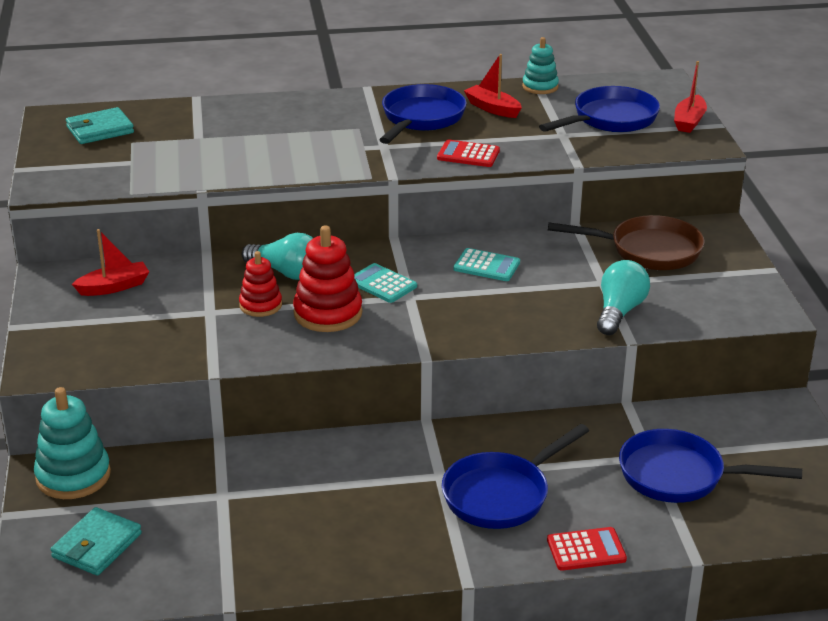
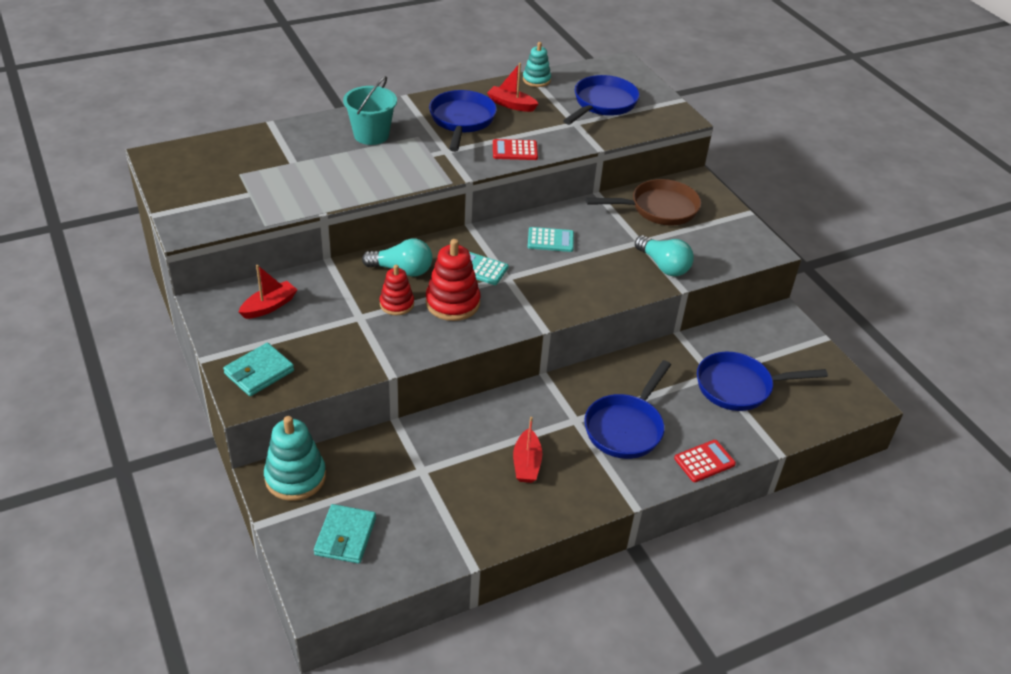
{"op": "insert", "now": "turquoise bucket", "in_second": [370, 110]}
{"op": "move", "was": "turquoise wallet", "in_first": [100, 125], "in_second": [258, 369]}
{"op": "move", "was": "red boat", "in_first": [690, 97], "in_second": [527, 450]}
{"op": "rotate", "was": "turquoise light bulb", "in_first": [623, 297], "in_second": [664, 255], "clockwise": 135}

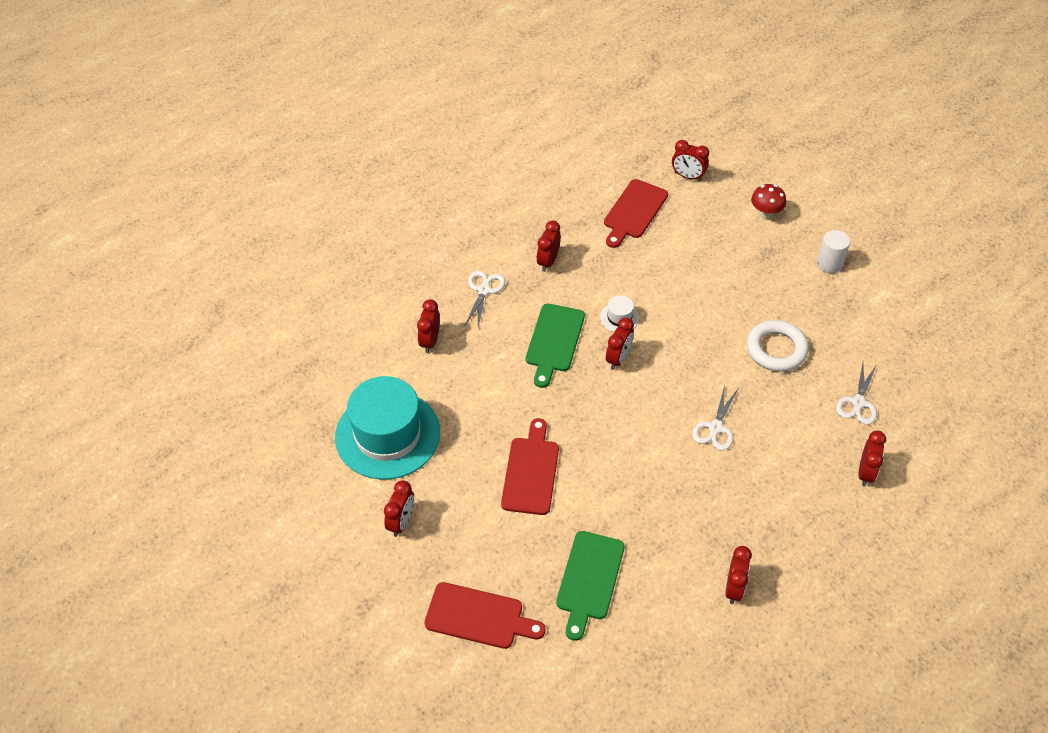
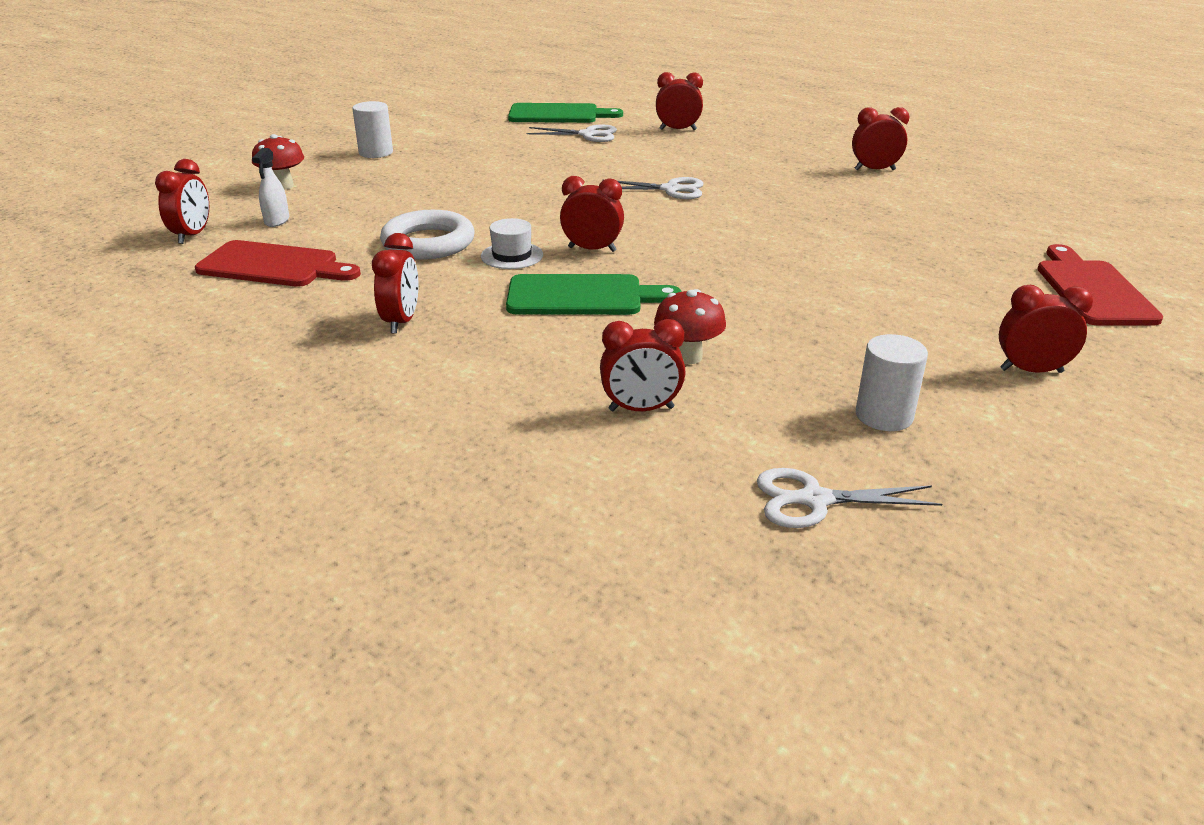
{"op": "delete", "was": "red cutting board", "in_first": [530, 466]}
{"op": "insert", "now": "white spray bottle", "in_second": [270, 187]}
{"op": "insert", "now": "red mushroom", "in_second": [690, 326]}
{"op": "move", "was": "white scissors", "in_first": [484, 299], "in_second": [849, 498]}
{"op": "move", "was": "green cutting board", "in_first": [590, 586], "in_second": [565, 113]}
{"op": "move", "was": "white ring", "in_first": [778, 346], "in_second": [427, 235]}
{"op": "replace", "was": "turquoise hat", "now": "white cylinder", "in_first": [387, 428], "in_second": [892, 382]}
{"op": "rotate", "was": "red clock", "in_first": [549, 246], "in_second": [395, 283], "clockwise": -90}

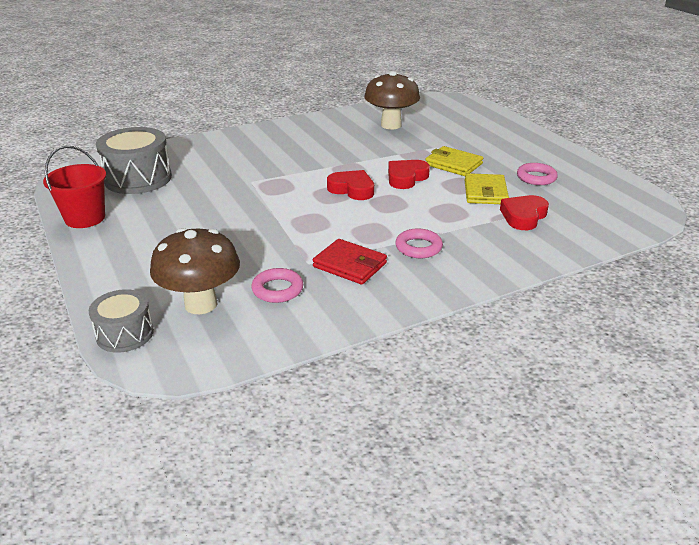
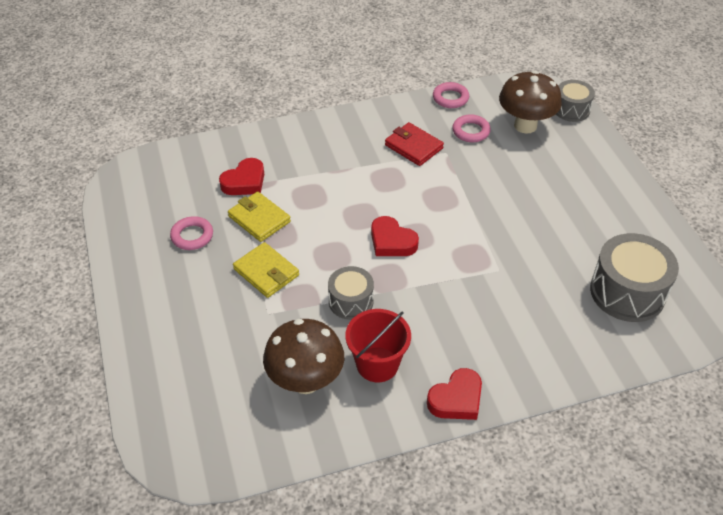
{"op": "insert", "now": "grey drum", "in_second": [351, 293]}
{"op": "move", "was": "red bucket", "in_first": [74, 187], "in_second": [378, 345]}
{"op": "move", "was": "red heart", "in_first": [409, 174], "in_second": [454, 394]}
{"op": "move", "was": "pink ring", "in_first": [419, 243], "in_second": [451, 95]}
{"op": "rotate", "was": "yellow wallet", "in_first": [487, 188], "in_second": [259, 216], "clockwise": -60}

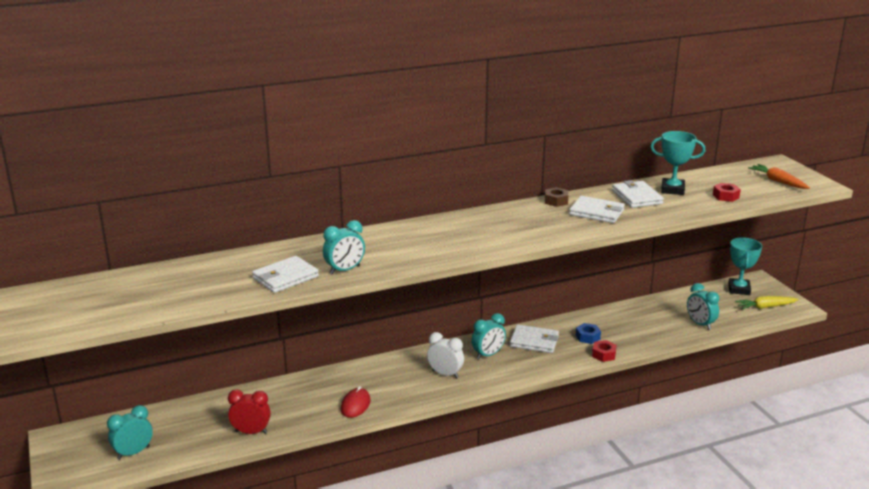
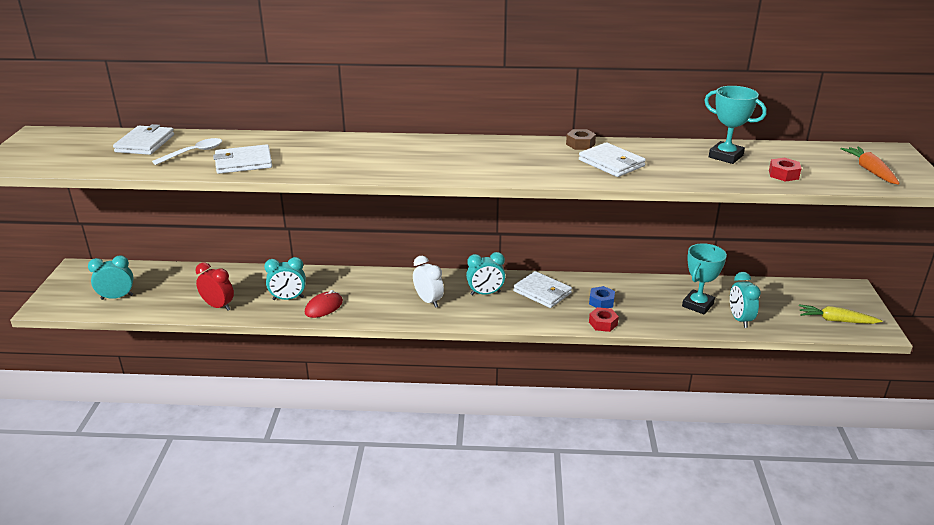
{"op": "insert", "now": "white spoon", "in_second": [187, 151]}
{"op": "move", "was": "turquoise clock", "in_first": [344, 247], "in_second": [285, 278]}
{"op": "move", "was": "white wallet", "in_first": [638, 194], "in_second": [143, 139]}
{"op": "move", "was": "turquoise trophy", "in_first": [745, 266], "in_second": [704, 279]}

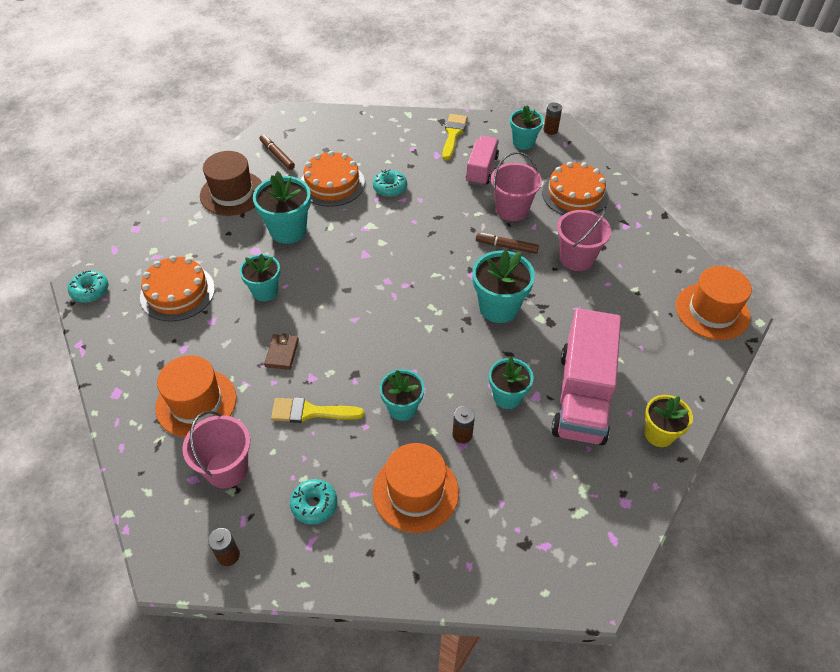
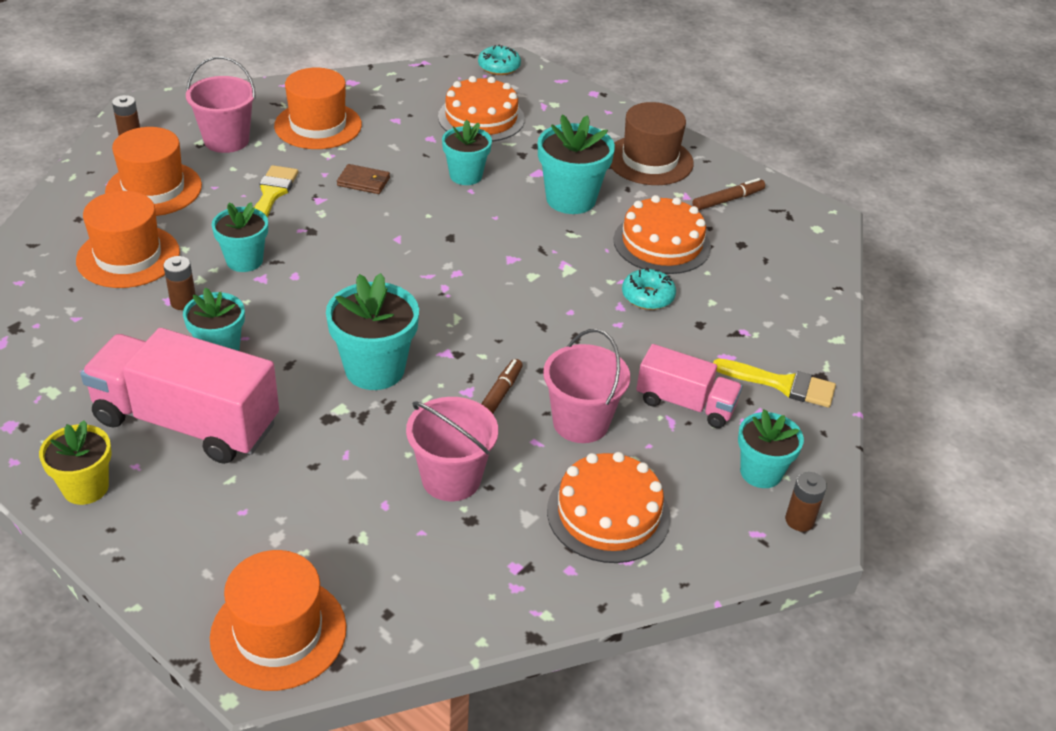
{"op": "replace", "was": "turquoise donut", "now": "orange hat", "in_first": [313, 502], "in_second": [153, 171]}

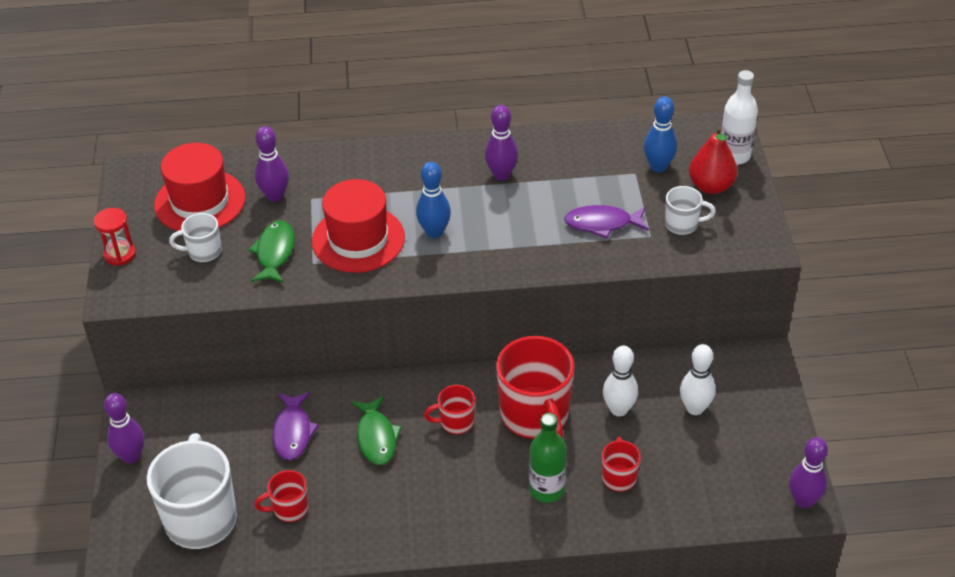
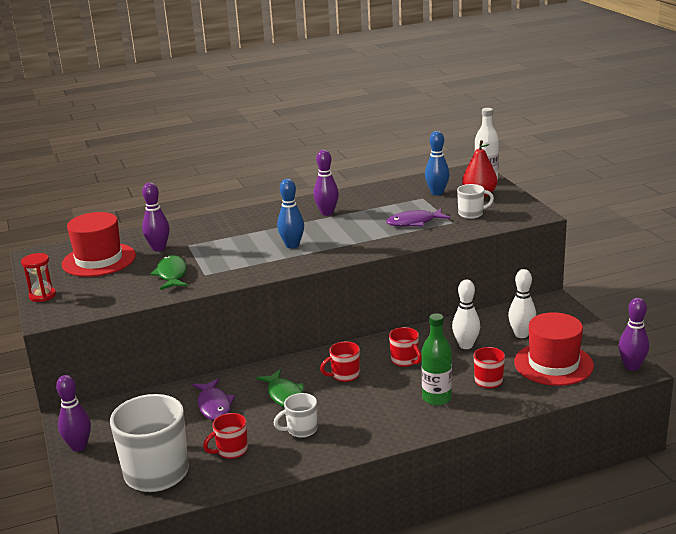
{"op": "move", "was": "white mug", "in_first": [195, 237], "in_second": [295, 415]}
{"op": "move", "was": "red hat", "in_first": [358, 226], "in_second": [554, 349]}
{"op": "resize", "was": "red mug", "in_first": [535, 387], "in_second": [405, 347], "ratio": 0.49}

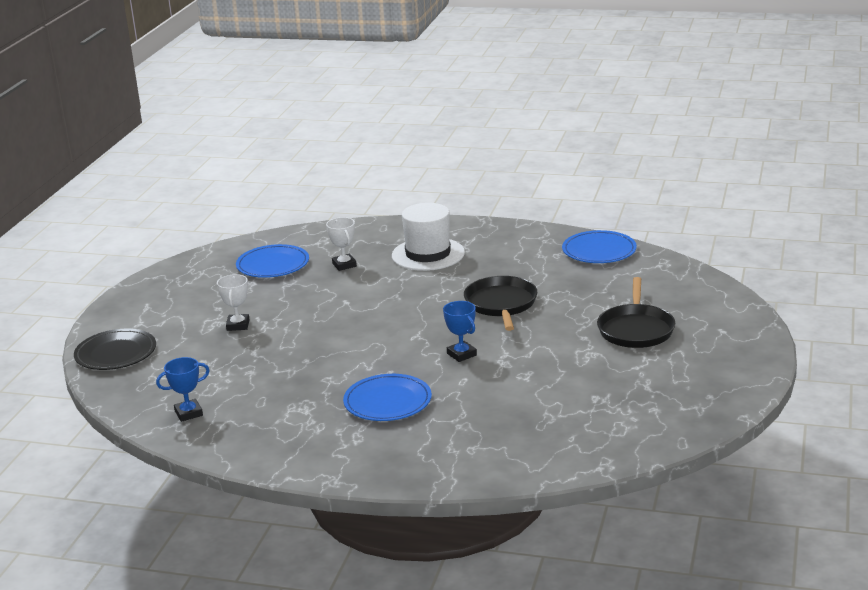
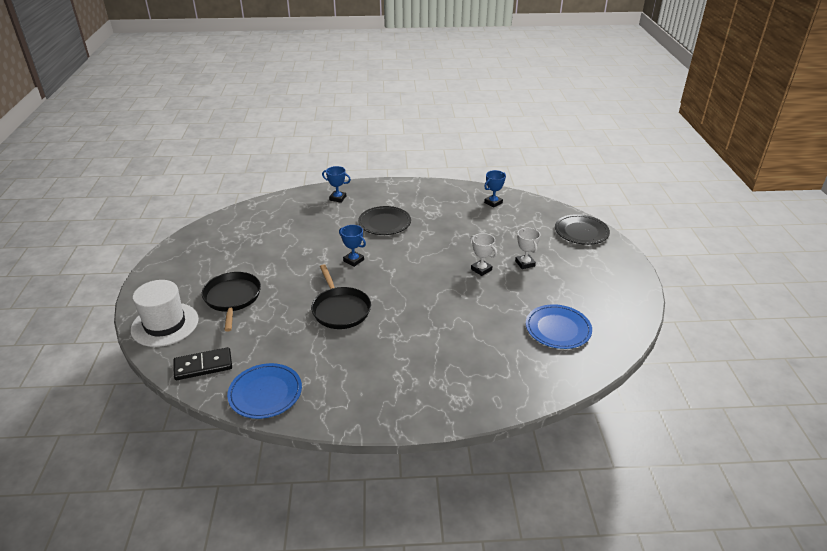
{"op": "insert", "now": "black domino", "in_second": [202, 363]}
{"op": "insert", "now": "blue trophy", "in_second": [336, 184]}
{"op": "move", "was": "white trophy", "in_first": [341, 244], "in_second": [483, 254]}
{"op": "move", "was": "white hat", "in_first": [428, 237], "in_second": [165, 313]}
{"op": "recolor", "was": "blue plate", "now": "black plate", "in_first": [387, 397], "in_second": [384, 220]}

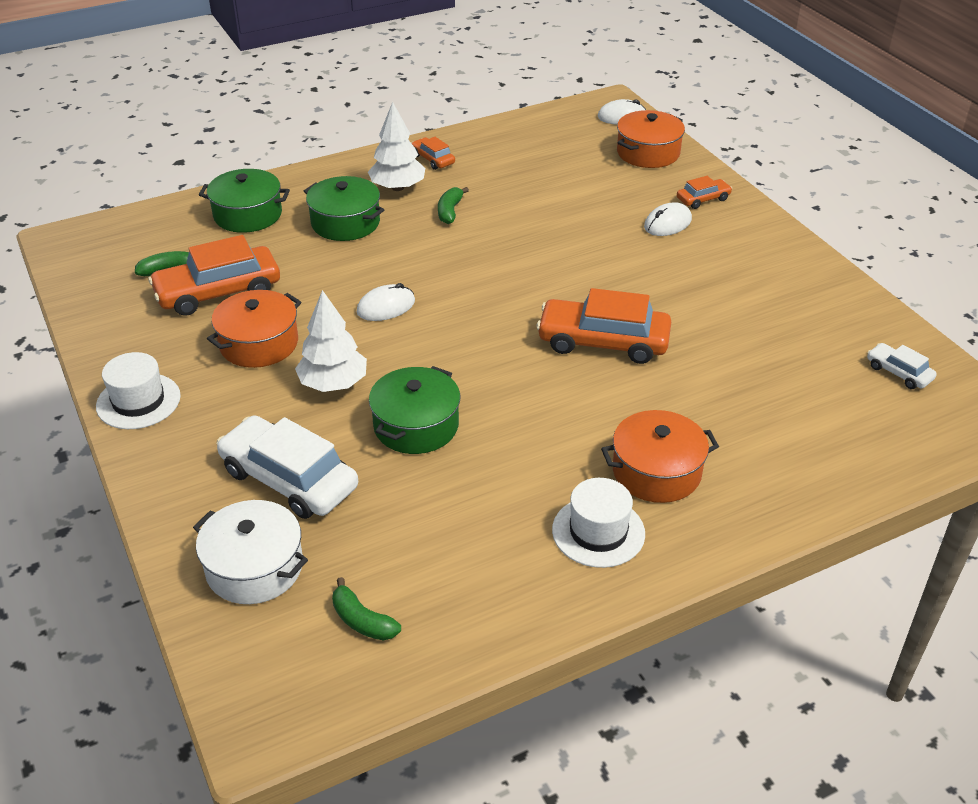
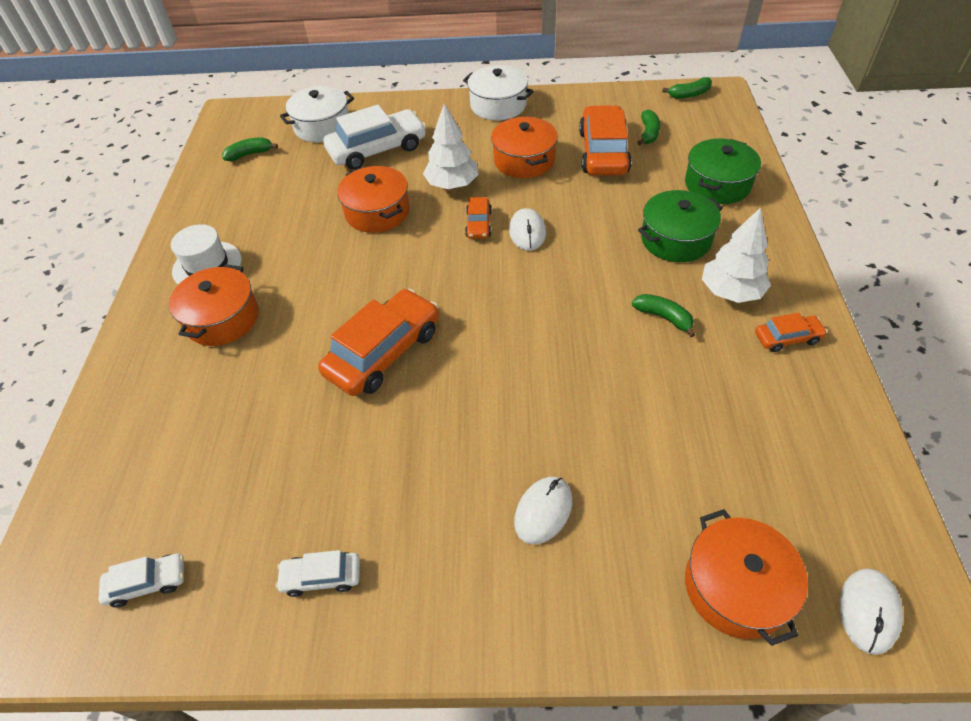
{"op": "insert", "now": "white car", "in_second": [318, 573]}
{"op": "insert", "now": "green banana", "in_second": [687, 88]}
{"op": "move", "was": "orange car", "in_first": [704, 192], "in_second": [478, 218]}
{"op": "replace", "was": "white hat", "now": "white pot", "in_first": [138, 390], "in_second": [498, 92]}
{"op": "recolor", "was": "green pot", "now": "orange pot", "in_first": [414, 410], "in_second": [373, 199]}
{"op": "rotate", "was": "white mouse", "in_first": [668, 219], "in_second": [543, 510], "clockwise": 45}

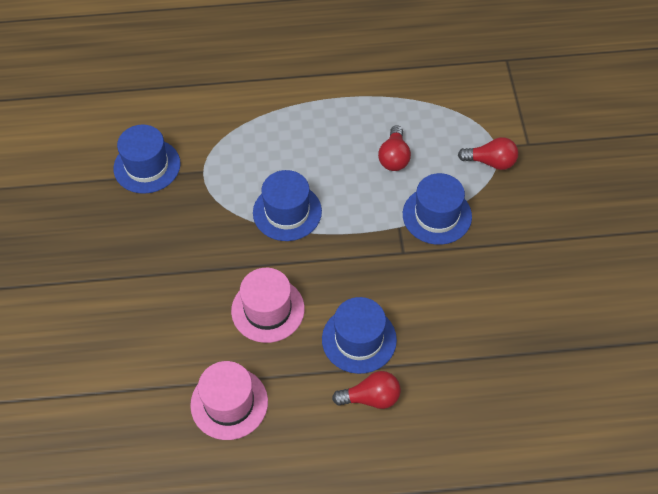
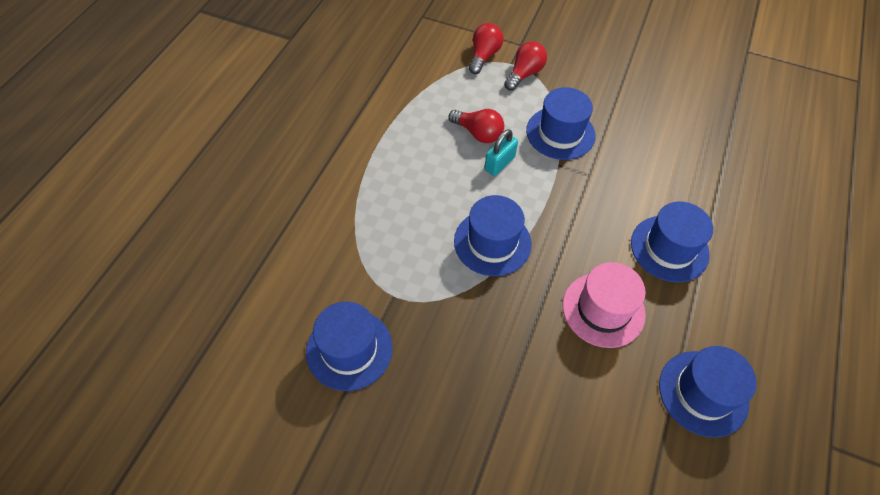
{"op": "insert", "now": "turquoise padlock", "in_second": [501, 152]}
{"op": "move", "was": "red light bulb", "in_first": [366, 390], "in_second": [486, 48]}
{"op": "recolor", "was": "pink hat", "now": "blue hat", "in_first": [229, 400], "in_second": [708, 392]}

